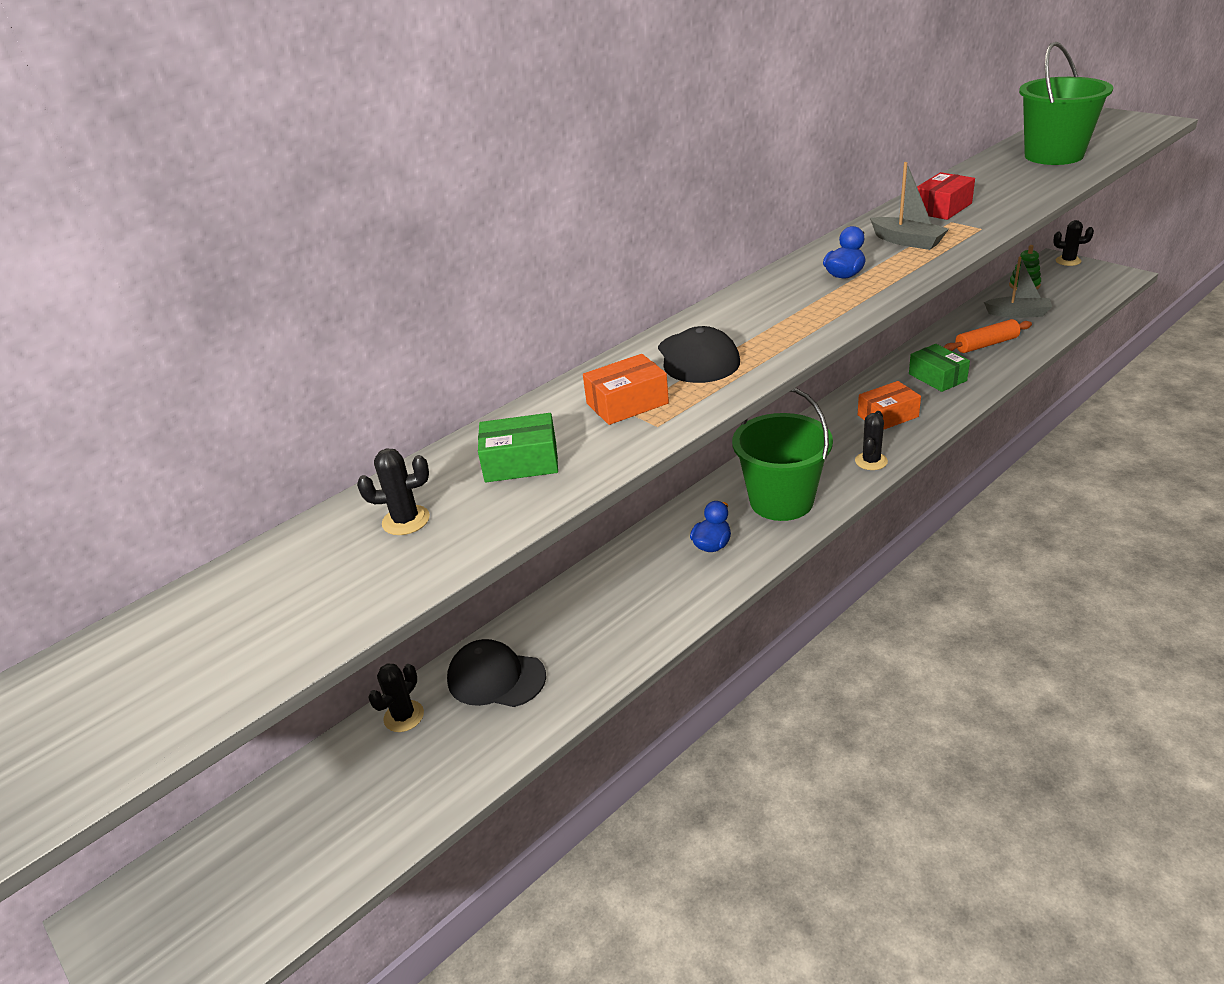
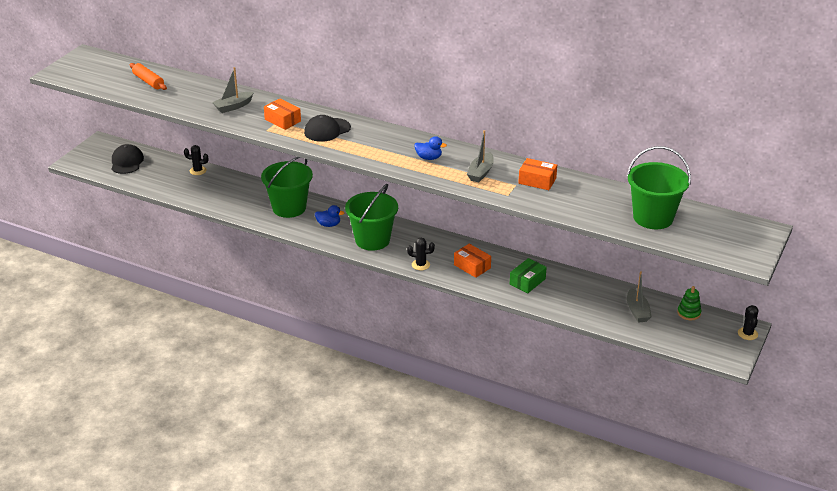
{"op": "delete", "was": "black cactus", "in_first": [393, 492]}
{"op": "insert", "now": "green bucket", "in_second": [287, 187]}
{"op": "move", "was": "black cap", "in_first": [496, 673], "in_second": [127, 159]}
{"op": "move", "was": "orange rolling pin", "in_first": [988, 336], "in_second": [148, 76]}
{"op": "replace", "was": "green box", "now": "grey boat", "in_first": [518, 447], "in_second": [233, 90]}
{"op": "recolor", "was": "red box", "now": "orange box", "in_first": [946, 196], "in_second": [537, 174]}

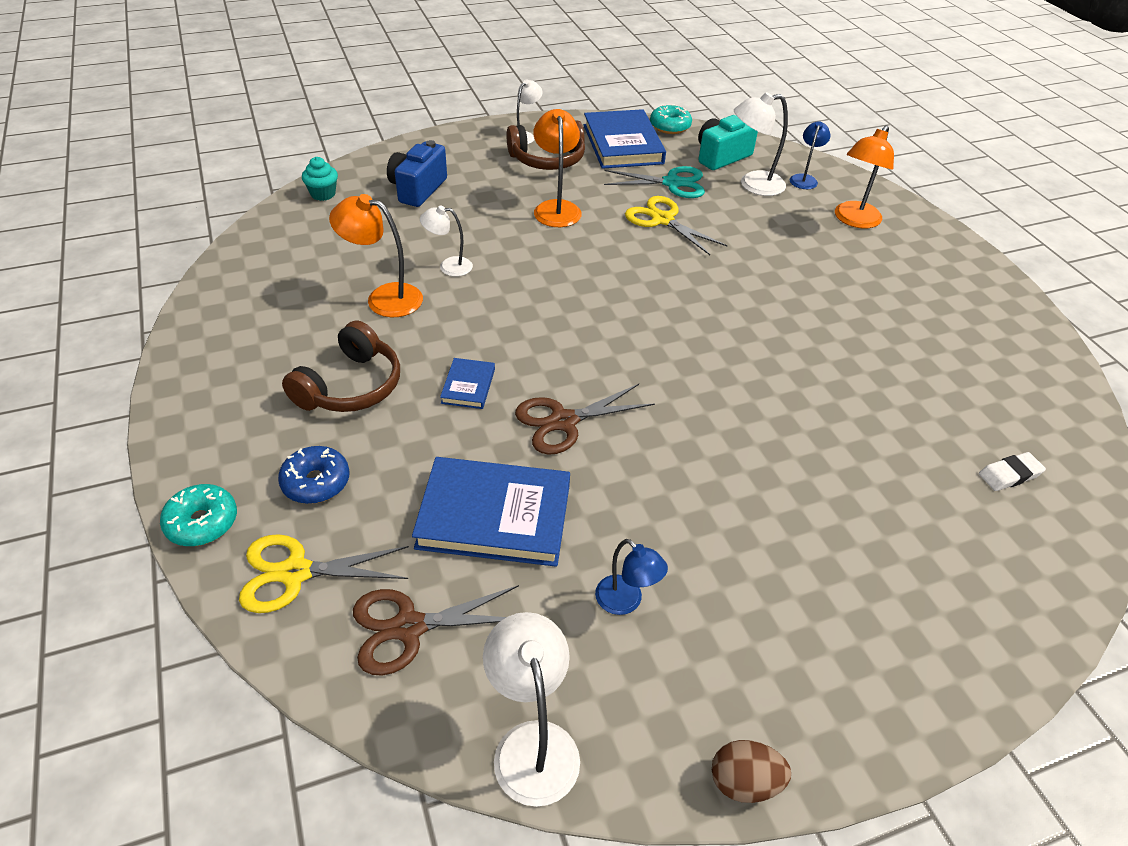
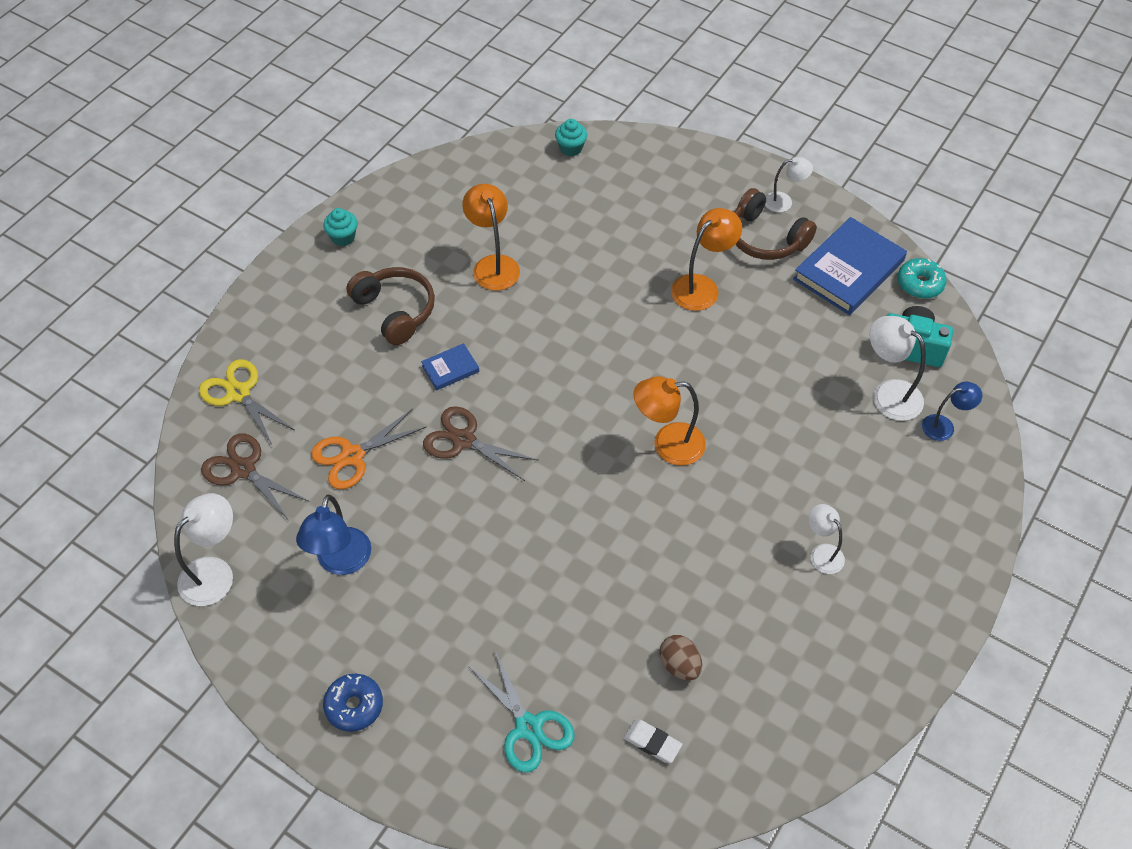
{"op": "delete", "was": "turquoise donut", "in_first": [198, 515]}
{"op": "delete", "was": "blue camera", "in_first": [417, 173]}
{"op": "delete", "was": "yellow scissors", "in_first": [676, 225]}
{"op": "insert", "now": "turquoise cupcake", "in_second": [340, 227]}
{"op": "move", "was": "blue donut", "in_first": [314, 475], "in_second": [353, 703]}
{"op": "move", "was": "white lamp", "in_first": [446, 241], "in_second": [827, 539]}
{"op": "move", "was": "turquoise scissors", "in_first": [654, 182], "in_second": [521, 712]}
{"op": "move", "was": "brown egg", "in_first": [751, 771], "in_second": [680, 658]}
{"op": "move", "was": "orange lamp", "in_first": [864, 176], "in_second": [670, 421]}
{"op": "replace", "was": "blue book", "now": "orange scissors", "in_first": [491, 512], "in_second": [369, 448]}
{"op": "rotate", "was": "brown headphones", "in_first": [341, 366], "in_second": [390, 306], "clockwise": -120}
{"op": "resize", "was": "blue lamp", "in_first": [631, 577], "in_second": [333, 535], "ratio": 1.6}

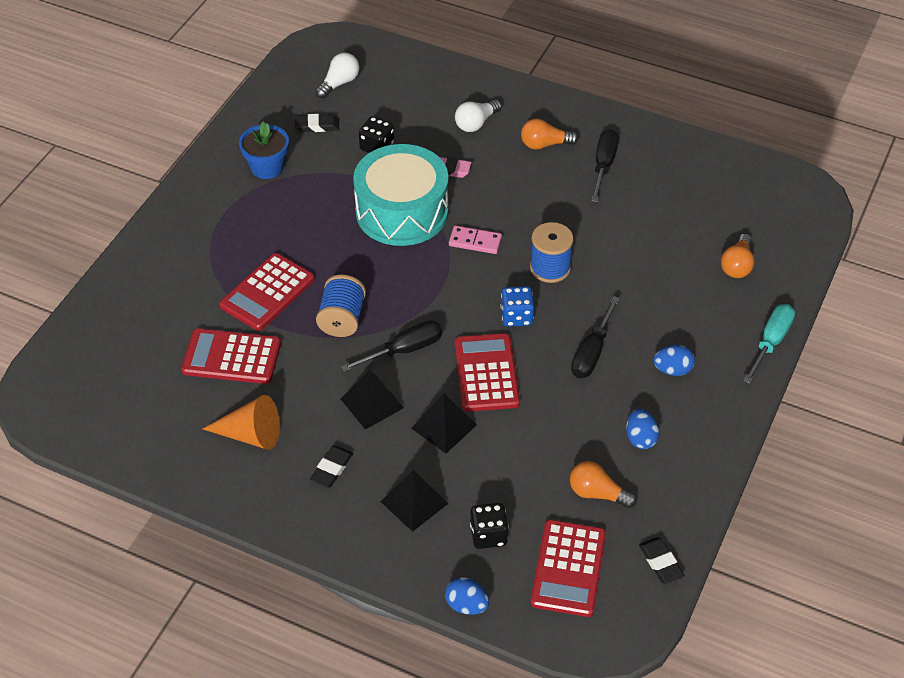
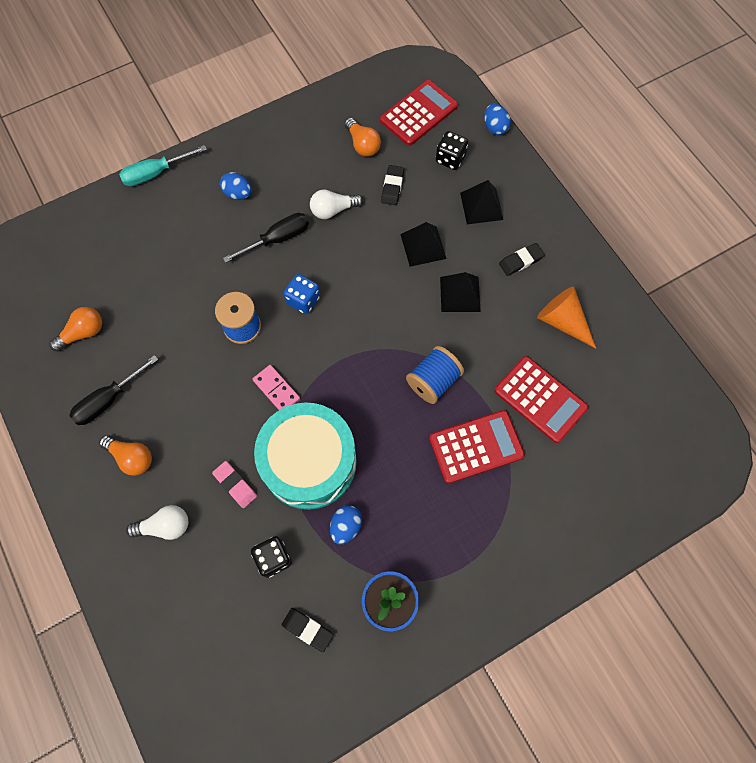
{"op": "delete", "was": "black screwdriver", "in_first": [391, 346]}
{"op": "delete", "was": "red calculator", "in_first": [487, 372]}
{"op": "move", "was": "white light bulb", "in_first": [338, 75], "in_second": [336, 204]}
{"op": "move", "was": "blue egg", "in_first": [642, 429], "in_second": [346, 525]}
{"op": "move", "was": "black eraser", "in_first": [662, 560], "in_second": [392, 185]}
{"op": "move", "was": "orange light bulb", "in_first": [737, 256], "in_second": [75, 329]}

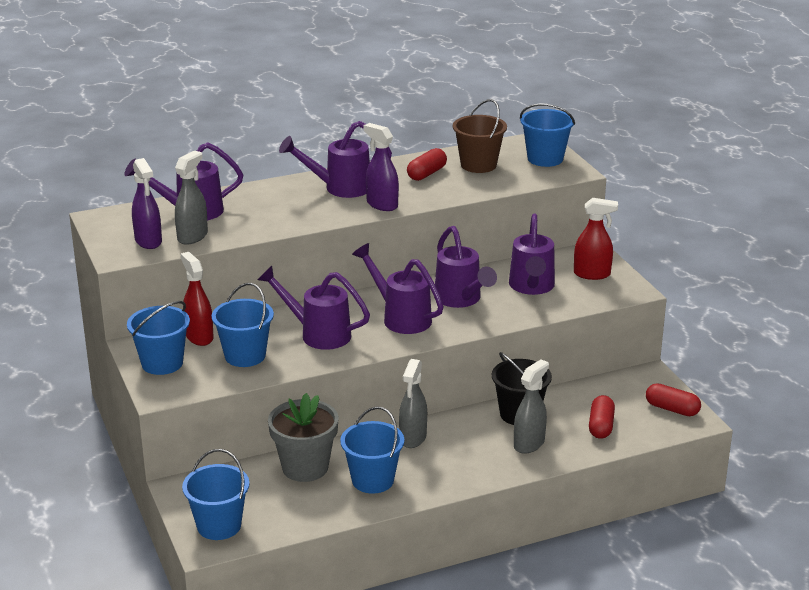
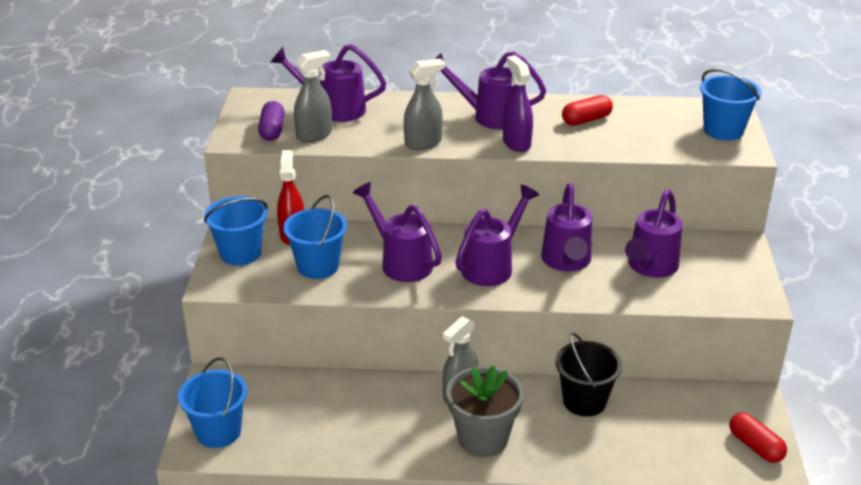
{"op": "delete", "was": "blue bucket", "in_first": [372, 450]}
{"op": "delete", "was": "brown bucket", "in_first": [480, 136]}
{"op": "delete", "was": "red spray bottle", "in_first": [596, 239]}
{"op": "delete", "was": "red capsule", "in_first": [602, 417]}
{"op": "move", "was": "grey flower pot", "in_first": [303, 437], "in_second": [485, 411]}
{"op": "move", "was": "grey spray bottle", "in_first": [531, 406], "in_second": [424, 104]}
{"op": "replace", "was": "purple spray bottle", "now": "purple capsule", "in_first": [147, 203], "in_second": [271, 121]}
{"op": "rotate", "was": "purple watering can", "in_first": [398, 288], "in_second": [497, 235], "clockwise": 60}

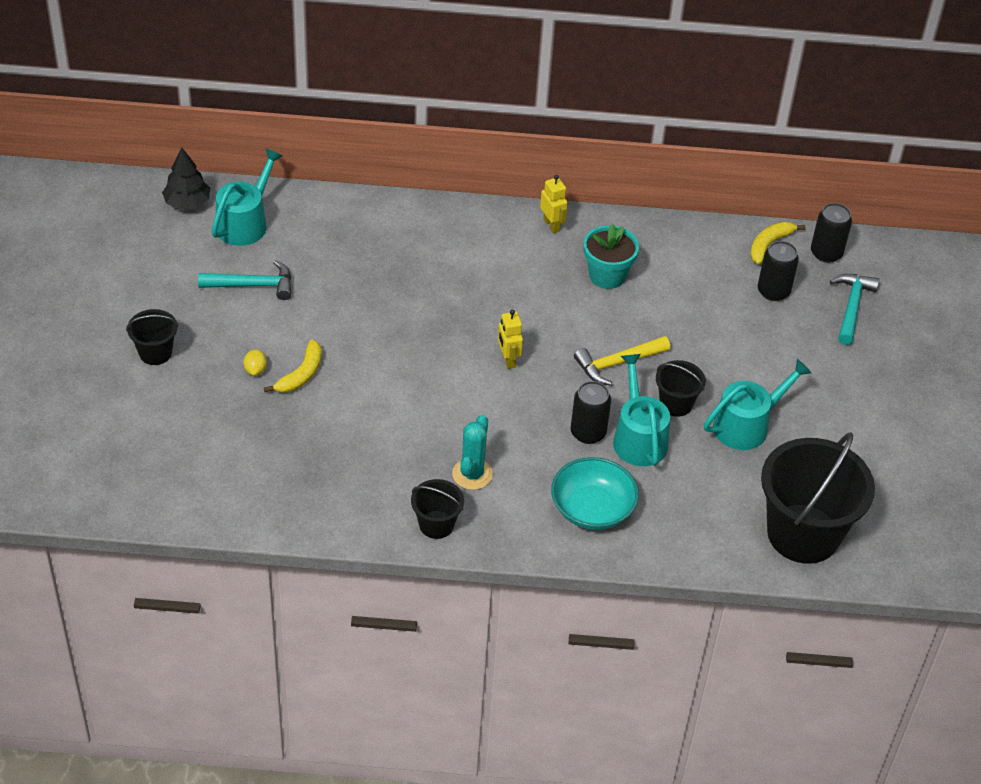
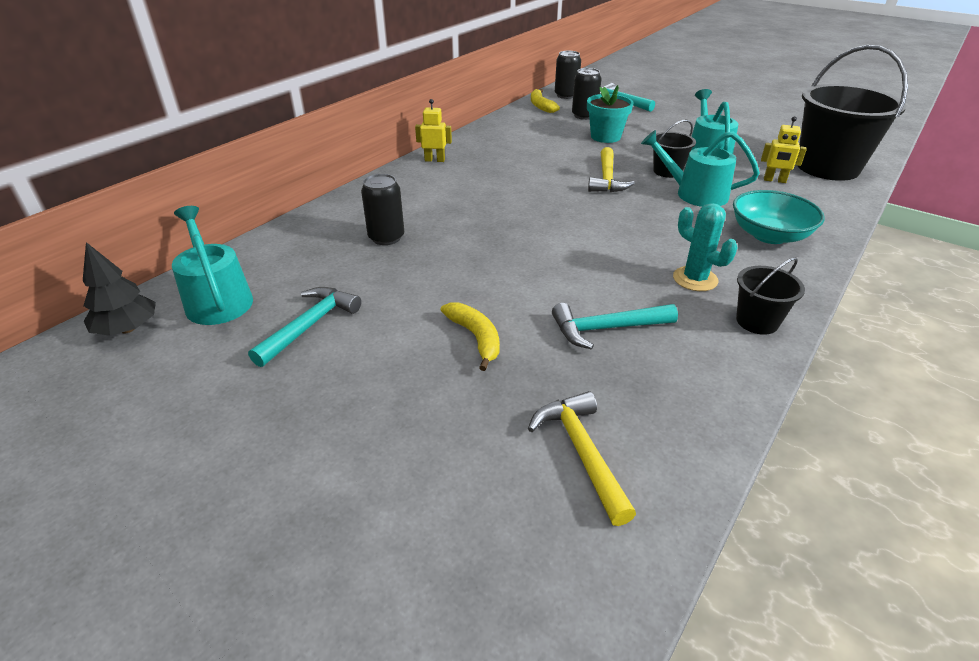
{"op": "delete", "was": "black bucket", "in_first": [152, 337]}
{"op": "delete", "was": "yellow lemon", "in_first": [255, 363]}
{"op": "insert", "now": "yellow hammer", "in_second": [582, 458]}
{"op": "insert", "now": "turquoise hammer", "in_second": [615, 326]}
{"op": "move", "was": "yellow robot", "in_first": [510, 339], "in_second": [784, 149]}
{"op": "move", "was": "black can", "in_first": [591, 412], "in_second": [382, 209]}
{"op": "move", "was": "turquoise flower pot", "in_first": [611, 256], "in_second": [610, 114]}

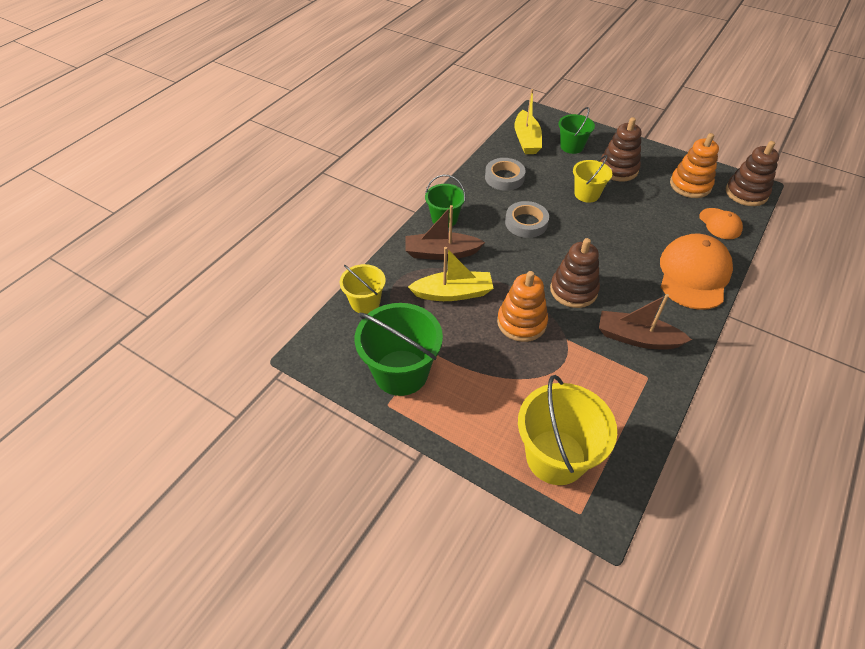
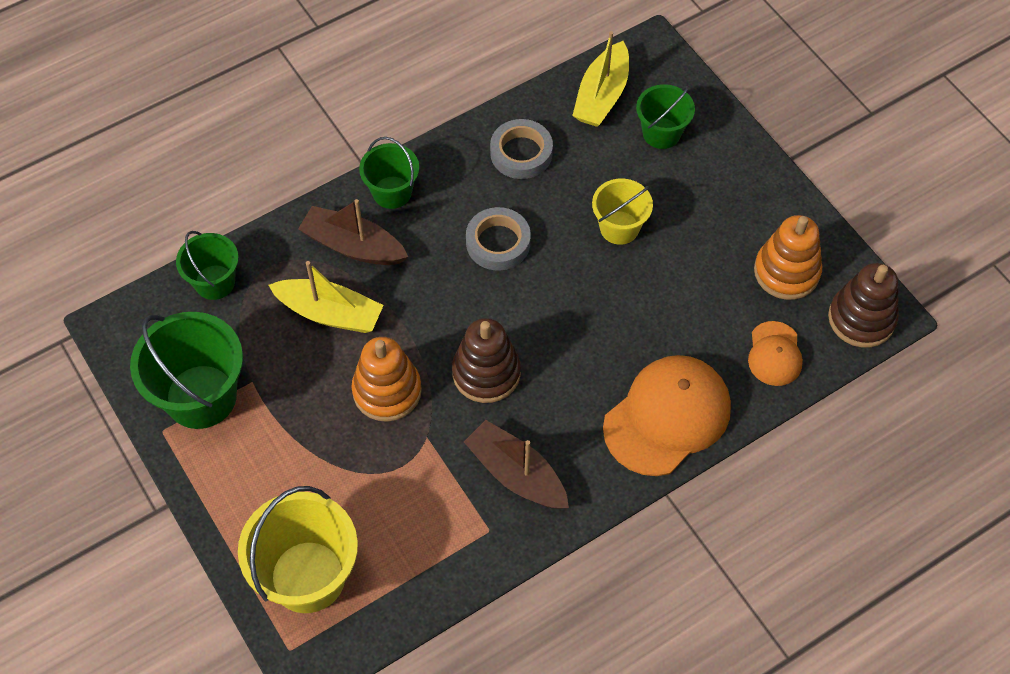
{"op": "delete", "was": "brown stacking toy", "in_first": [621, 149]}
{"op": "recolor", "was": "yellow bucket", "now": "green bucket", "in_first": [363, 289], "in_second": [207, 265]}

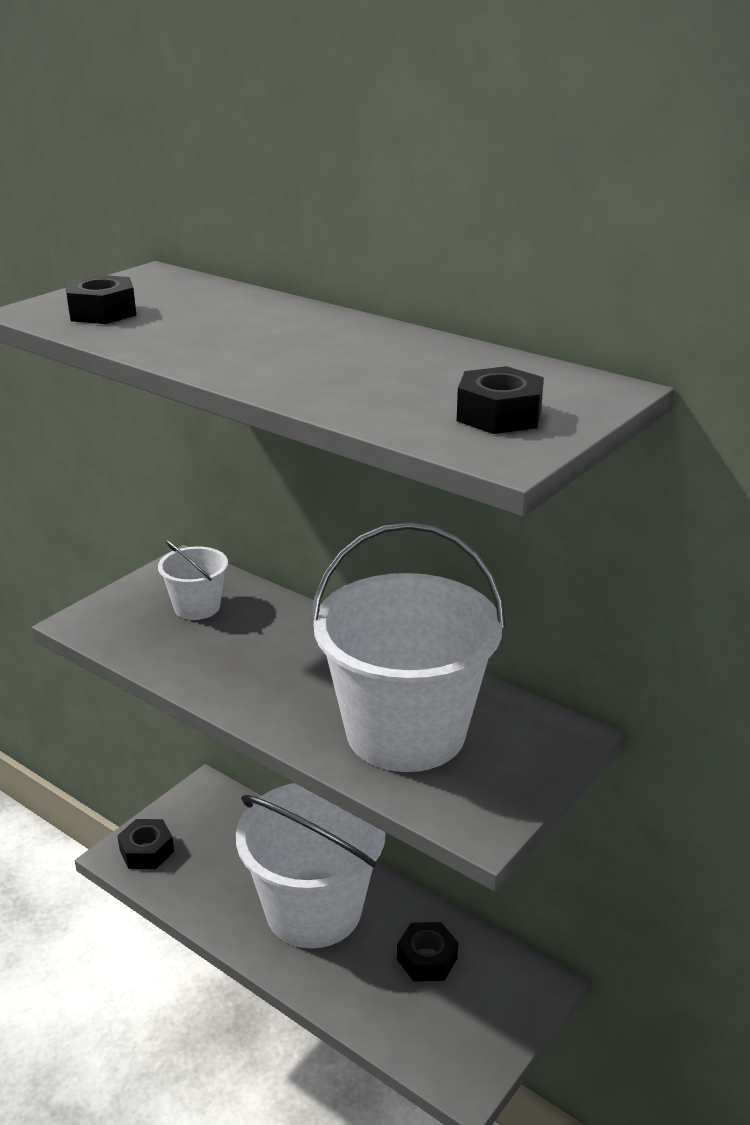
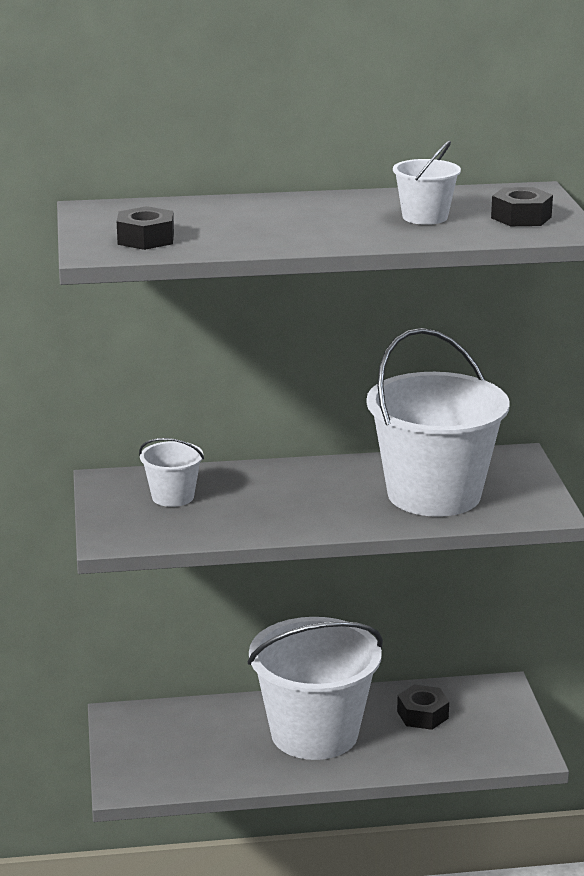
{"op": "delete", "was": "black nut", "in_first": [145, 844]}
{"op": "insert", "now": "white bucket", "in_second": [427, 182]}

